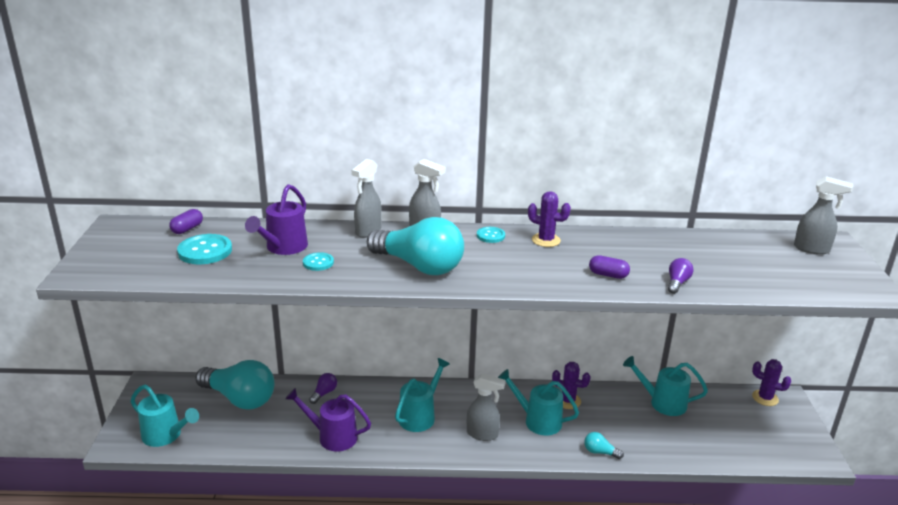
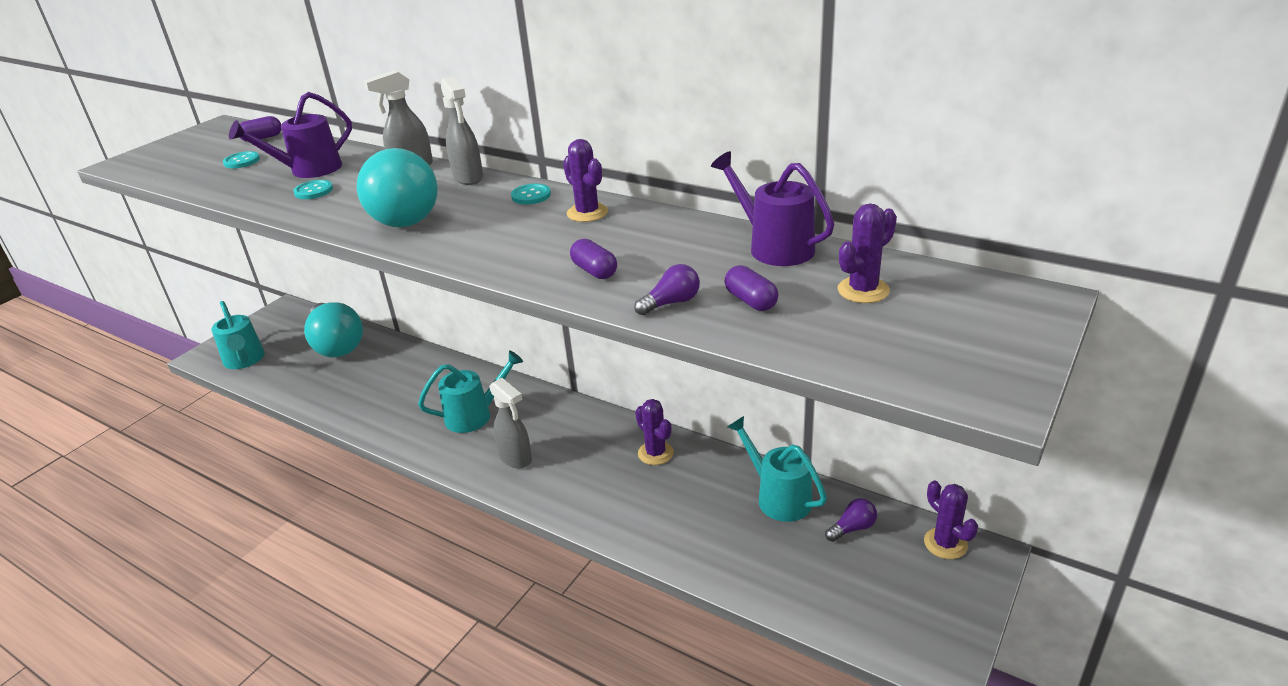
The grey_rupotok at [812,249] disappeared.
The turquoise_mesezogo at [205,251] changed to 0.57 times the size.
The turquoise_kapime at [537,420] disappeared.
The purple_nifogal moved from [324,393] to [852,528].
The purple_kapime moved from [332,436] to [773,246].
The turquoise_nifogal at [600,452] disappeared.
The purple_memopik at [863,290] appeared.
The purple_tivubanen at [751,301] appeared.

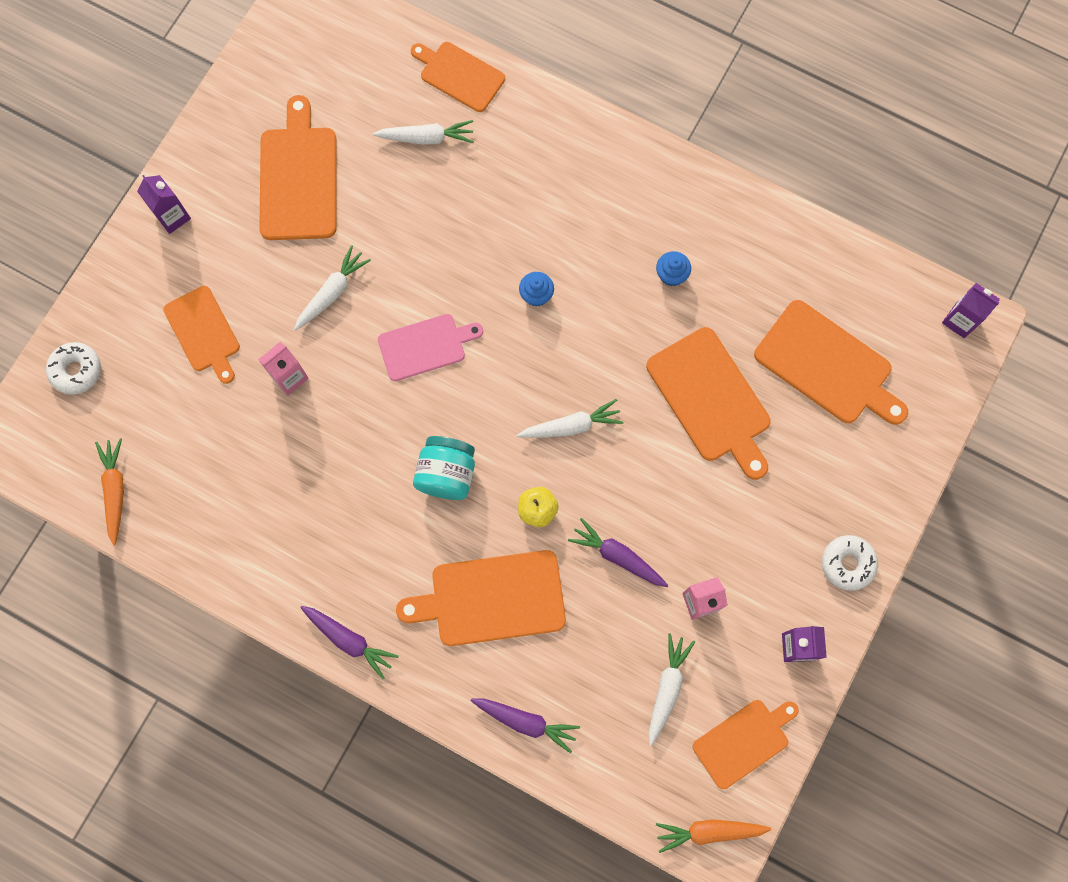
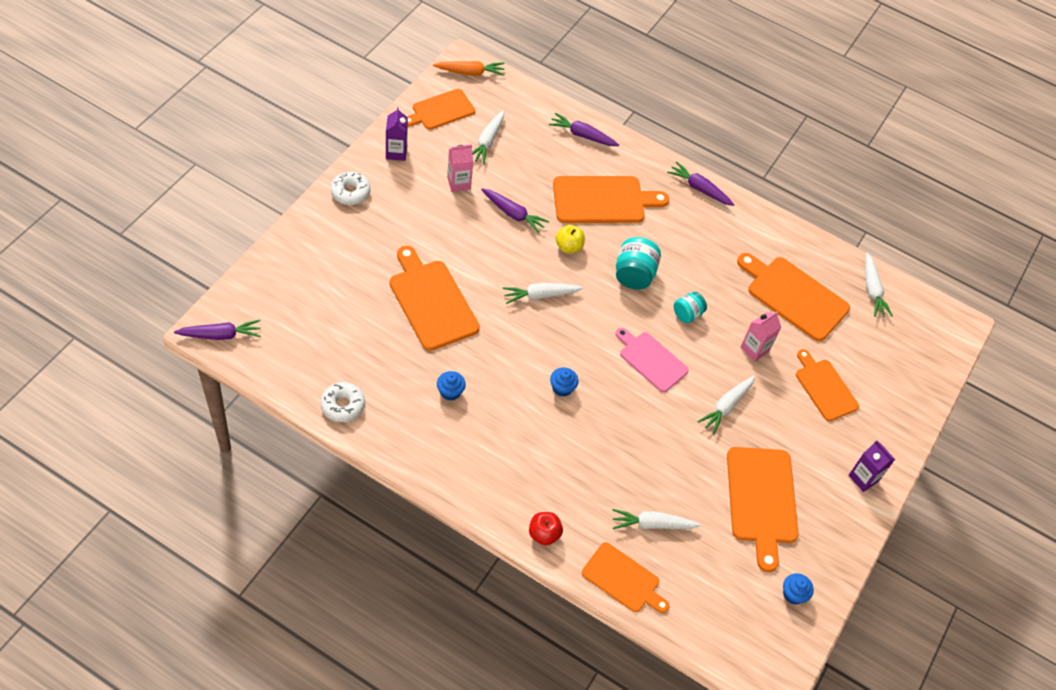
The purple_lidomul at [960,320] was replaced by the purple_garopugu at [220,335].
The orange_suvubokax moved from [827,365] to [794,296].
The pink_suvubokax at [425,346] turned 60 degrees clockwise.
The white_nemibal moved from [76,370] to [343,405].
The orange_garopugu at [115,490] became the white_garopugu at [872,290].
The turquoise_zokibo at [687,314] appeared.
The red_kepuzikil at [544,534] appeared.
The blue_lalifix at [793,594] appeared.

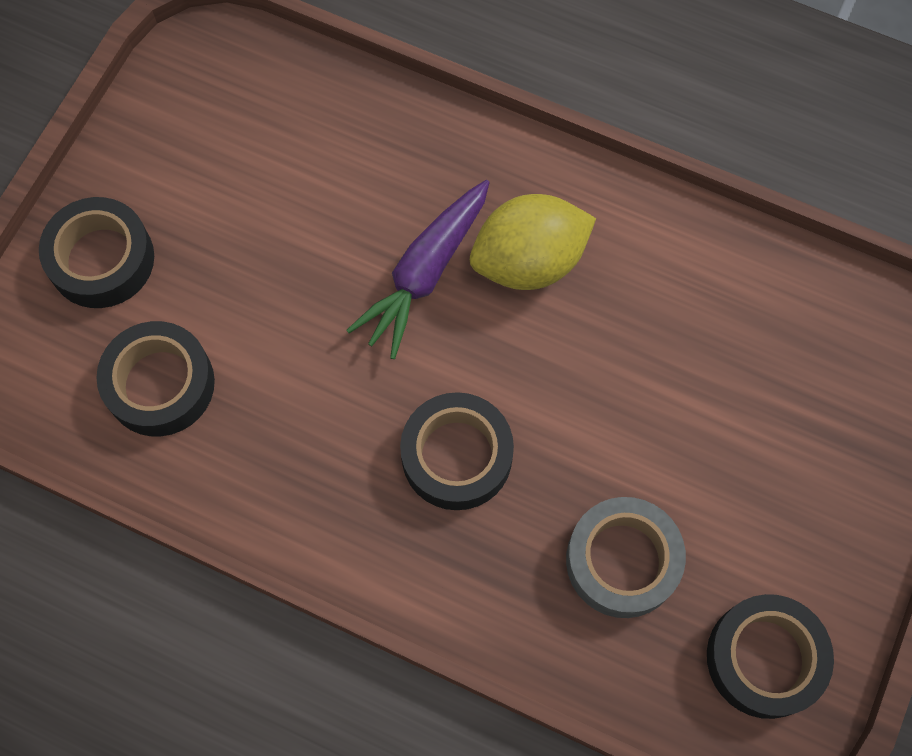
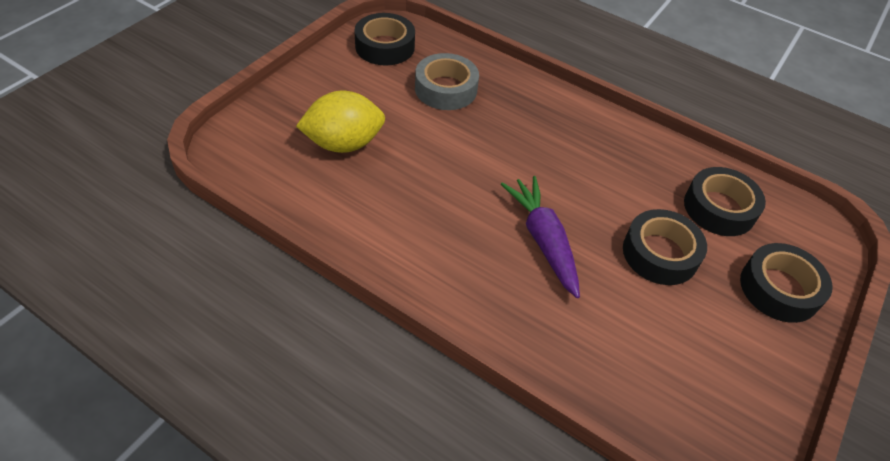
The purple_garopugu at [424,274] turned 60 degrees counterclockwise.
The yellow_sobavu moved from [529,261] to [343,144].
The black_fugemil moved from [456,456] to [660,253].

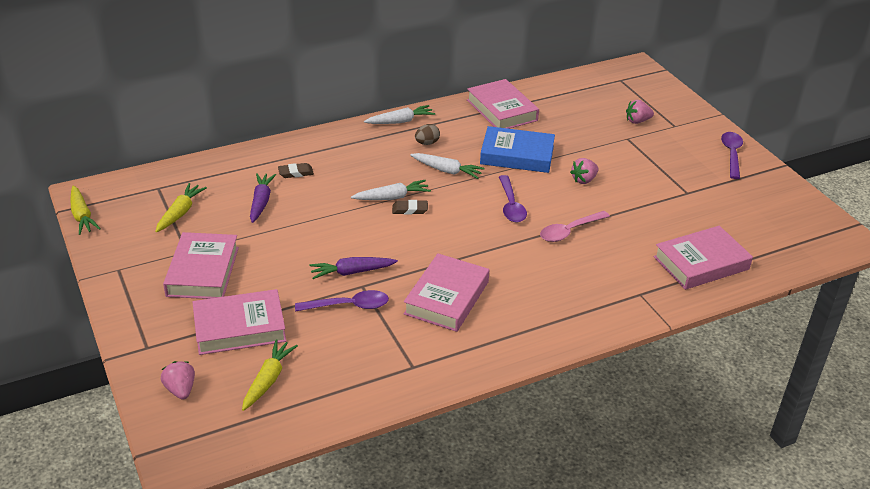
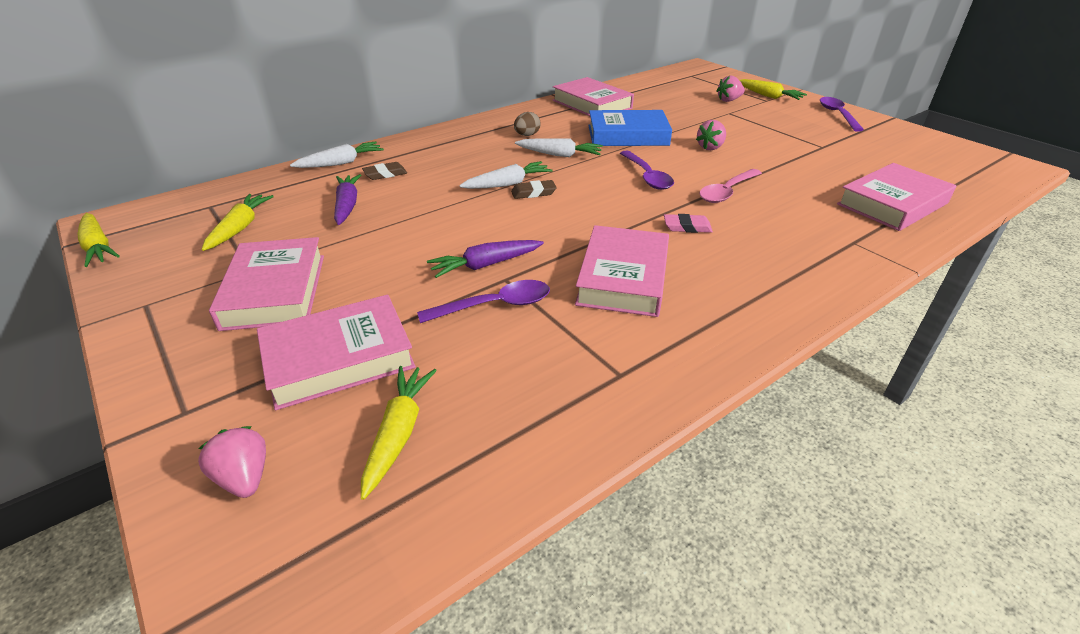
The white_garopugu moved from [400,121] to [341,163].
The yellow_garopugu at [768,96] appeared.
The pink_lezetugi at [687,227] appeared.

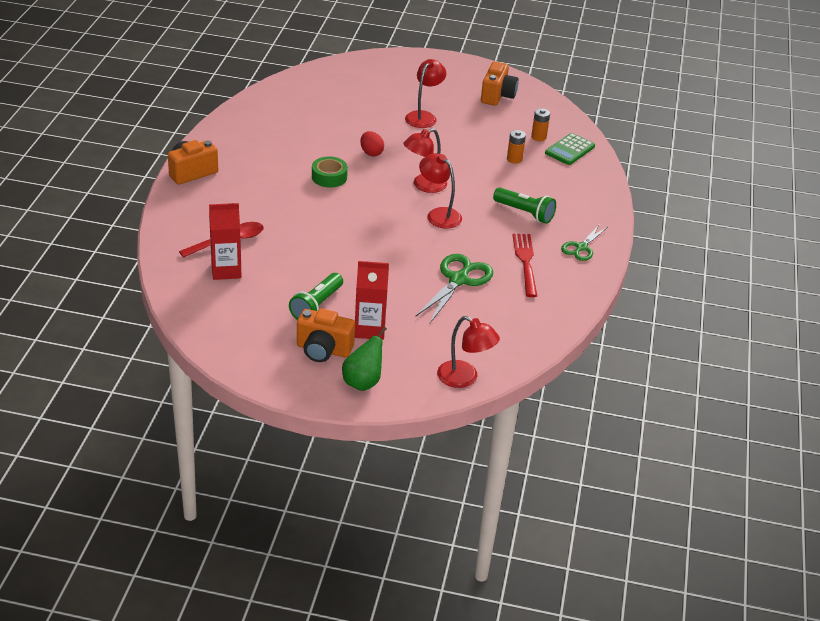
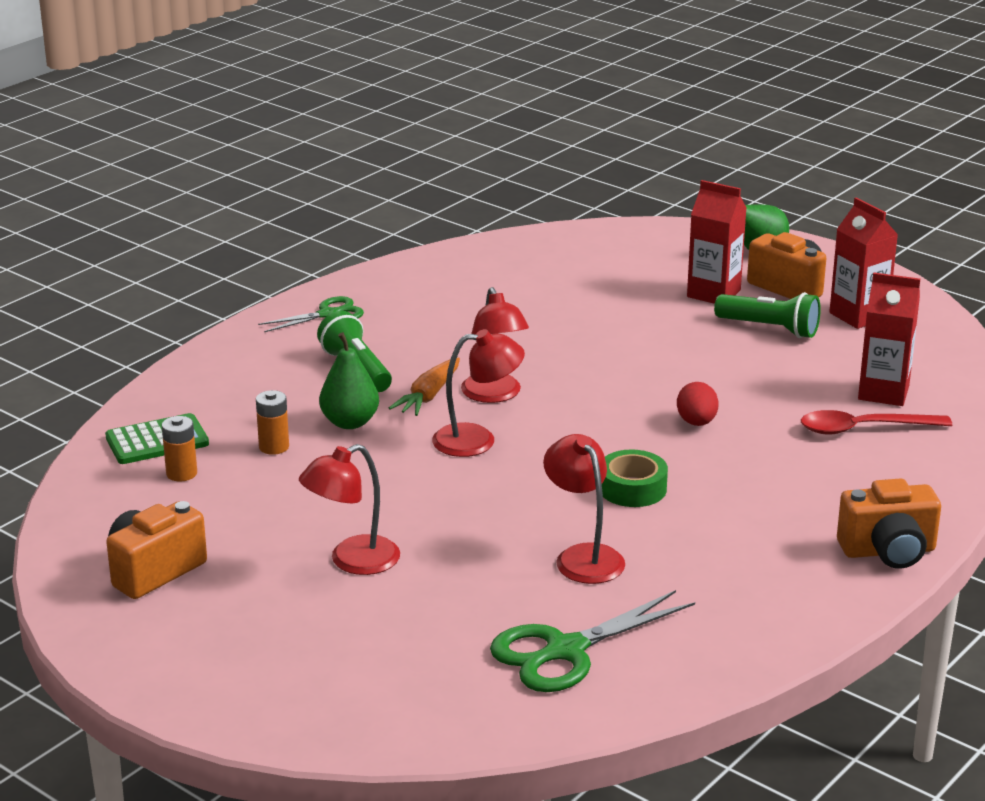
The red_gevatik moved from [371,153] to [696,422].
The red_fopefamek at [526,262] disappeared.
The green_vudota moved from [459,280] to [565,651].
The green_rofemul at [316,306] turned 60 degrees clockwise.
The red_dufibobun moved from [464,378] to [583,556].
The red_lidomul at [858,315] appeared.
The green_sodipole at [350,422] appeared.
The orange_garopugu at [428,396] appeared.

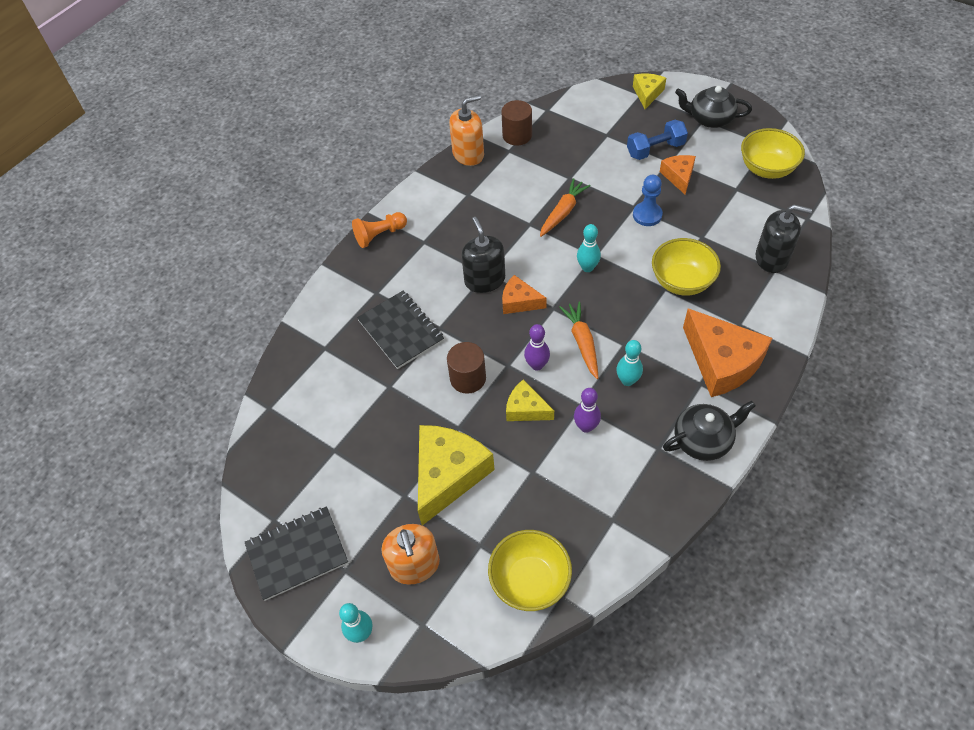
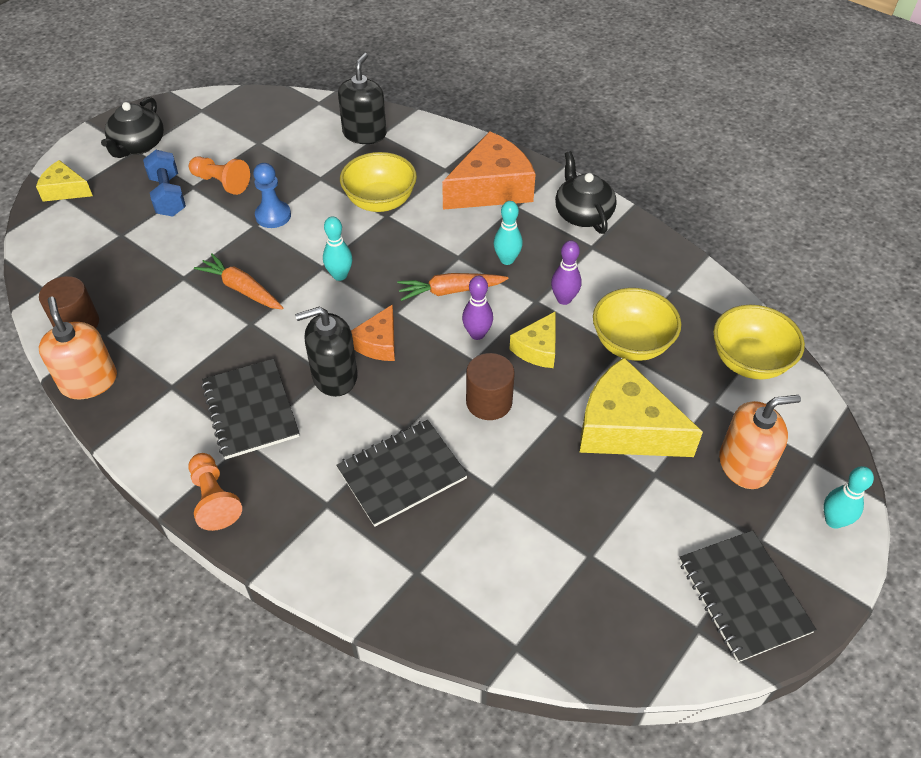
The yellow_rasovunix moved from [766,169] to [631,344].
The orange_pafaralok at [678,176] was replaced by the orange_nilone at [221,183].
The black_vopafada at [250,410] appeared.

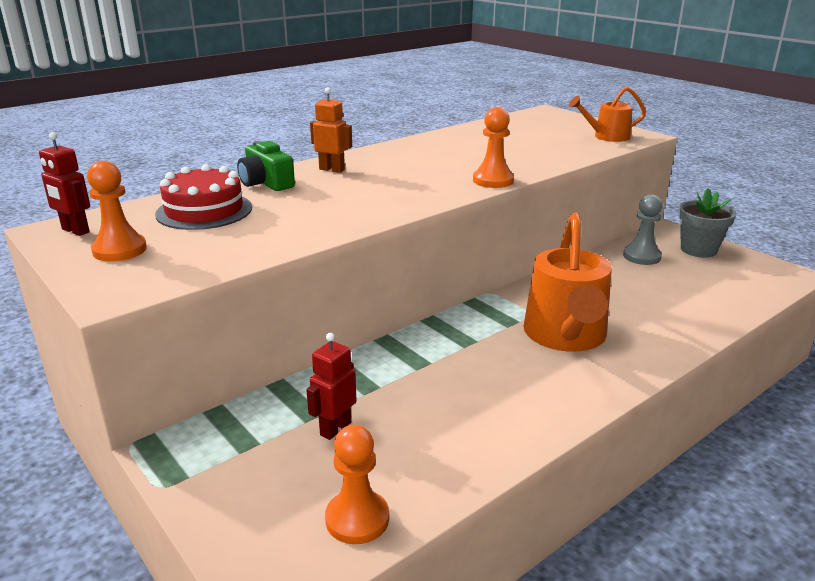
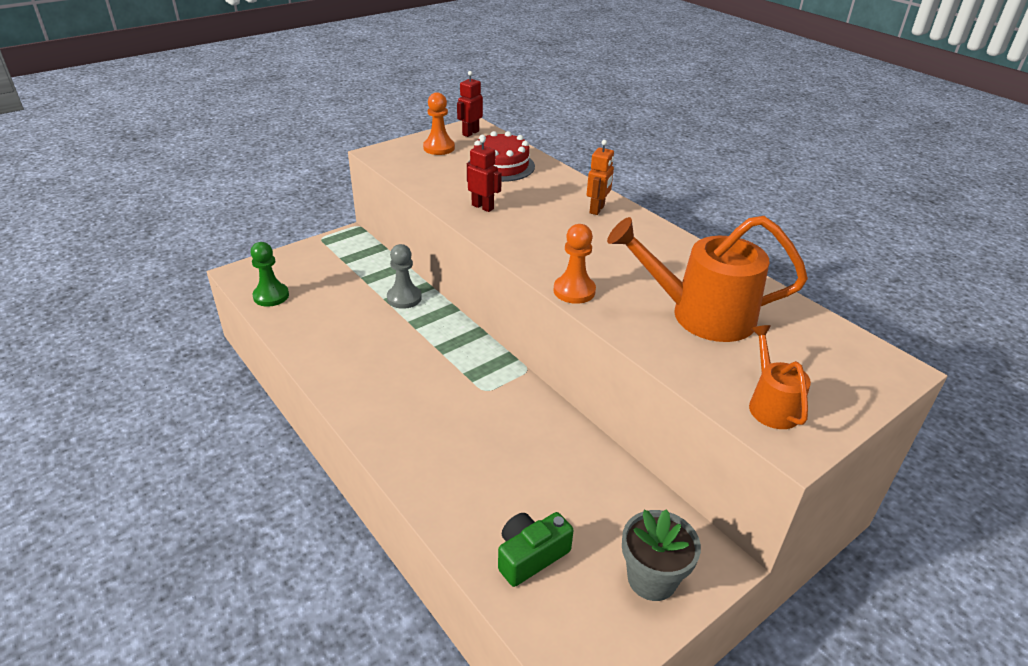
The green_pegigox moved from [266,183] to [530,556].
The grey_nilone moved from [641,256] to [404,298].
The orange_kapime moved from [566,336] to [700,315].
The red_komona moved from [335,428] to [483,207].
The orange_nilone at [357,519] became the green_nilone at [271,296].

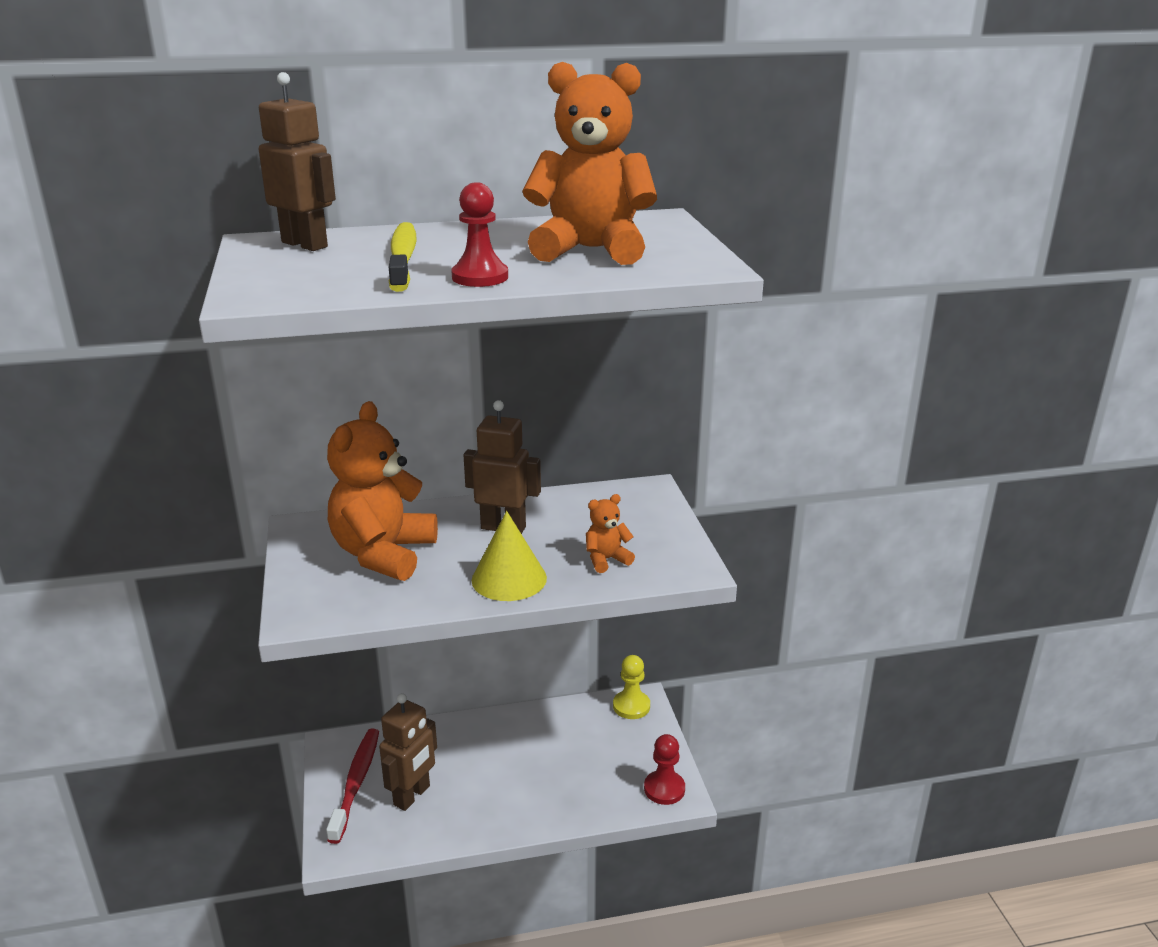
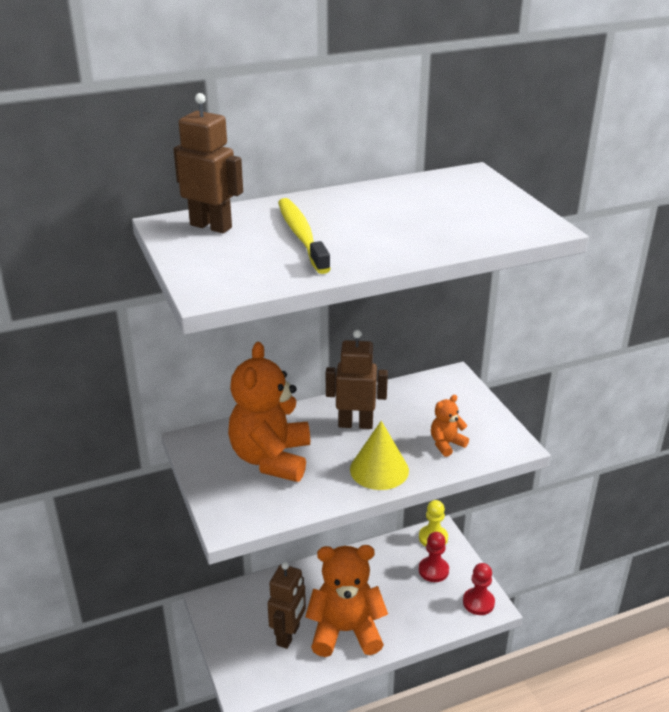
The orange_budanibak moved from [591,250] to [345,631].
The red_nilone moved from [480,277] to [433,570].
The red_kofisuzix at [356,783] disappeared.

